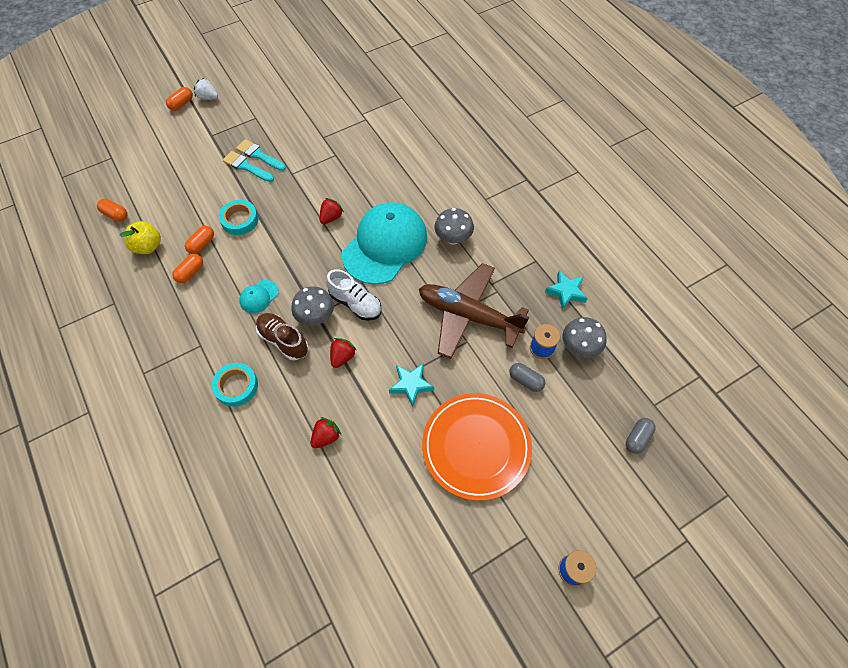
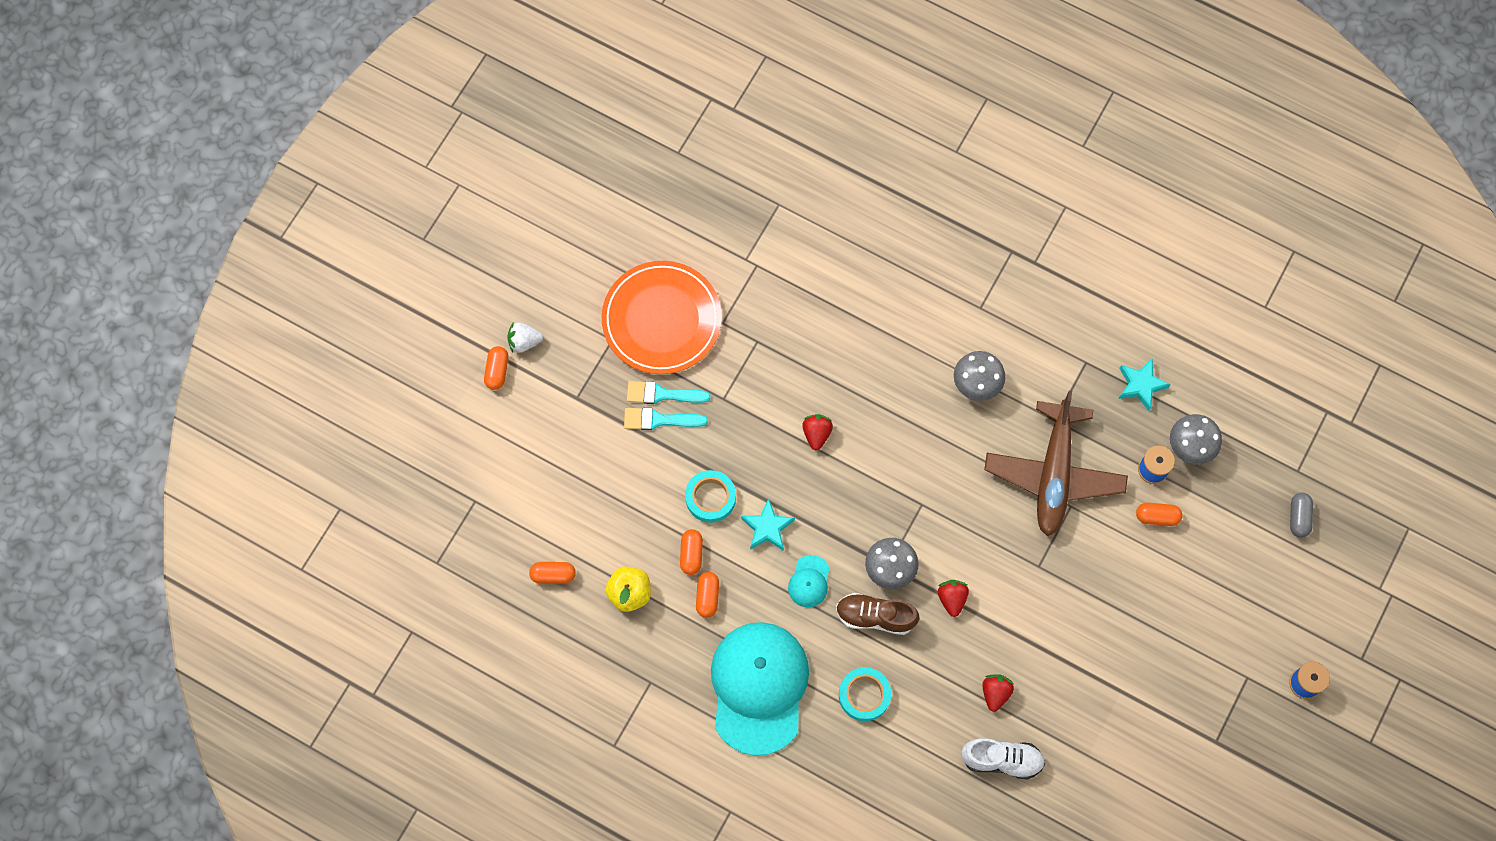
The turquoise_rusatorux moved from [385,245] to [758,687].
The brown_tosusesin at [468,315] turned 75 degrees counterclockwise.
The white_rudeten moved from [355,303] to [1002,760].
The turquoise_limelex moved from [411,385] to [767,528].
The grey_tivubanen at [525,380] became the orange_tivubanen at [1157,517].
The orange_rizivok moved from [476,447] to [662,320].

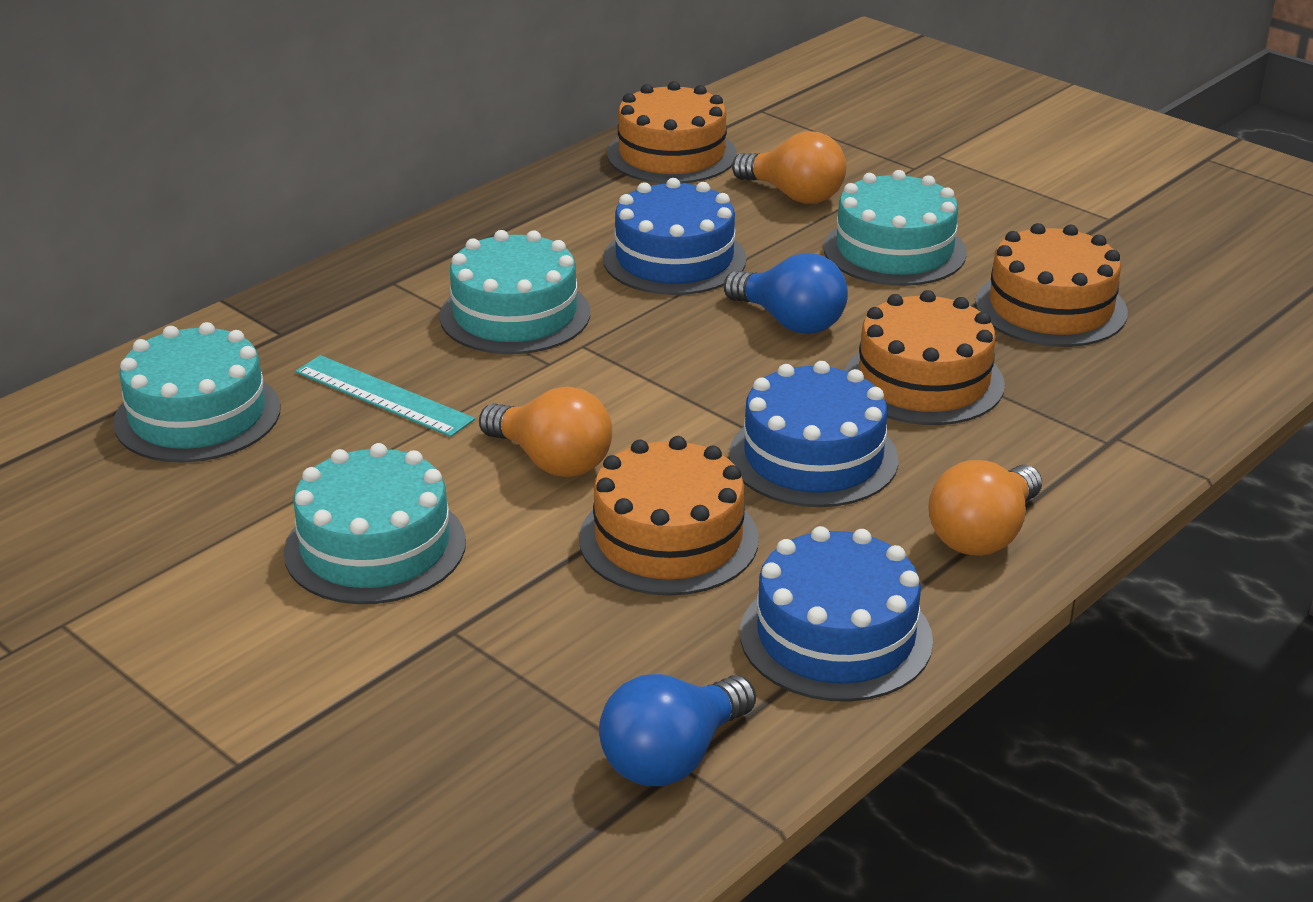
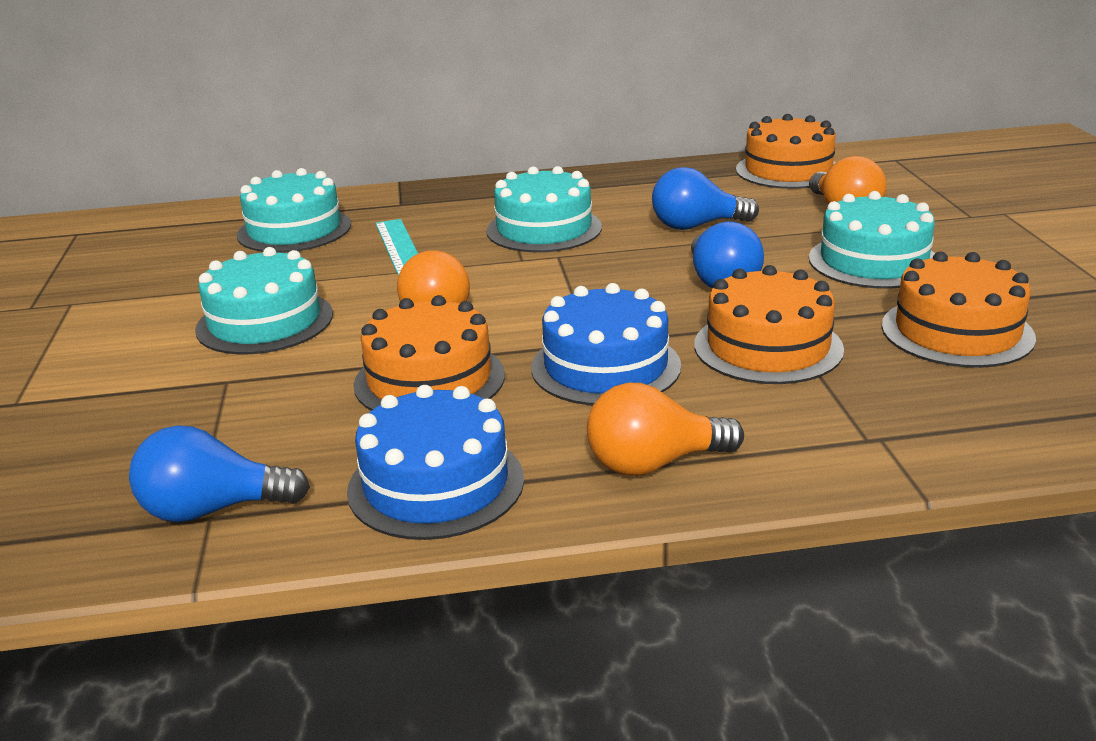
The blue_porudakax at [674,259] was replaced by the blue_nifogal at [696,226].

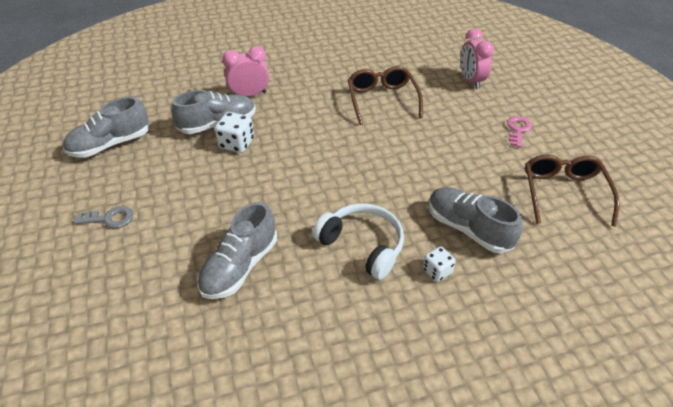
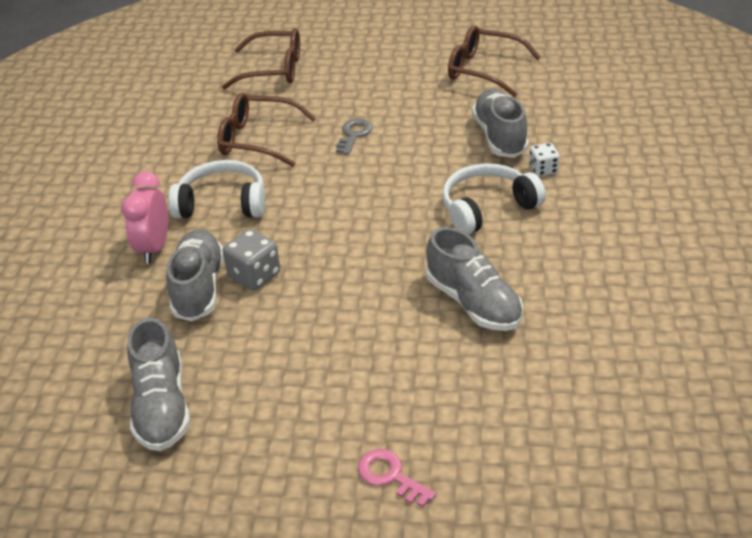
The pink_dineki at [471,81] was replaced by the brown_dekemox at [273,70].
The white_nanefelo at [236,144] became the grey_nanefelo at [254,275].
The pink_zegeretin moved from [518,130] to [390,476].
The grey_rudeten at [468,229] turned 105 degrees clockwise.
The grey_zegeretin moved from [110,219] to [354,135].
The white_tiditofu at [222,203] appeared.

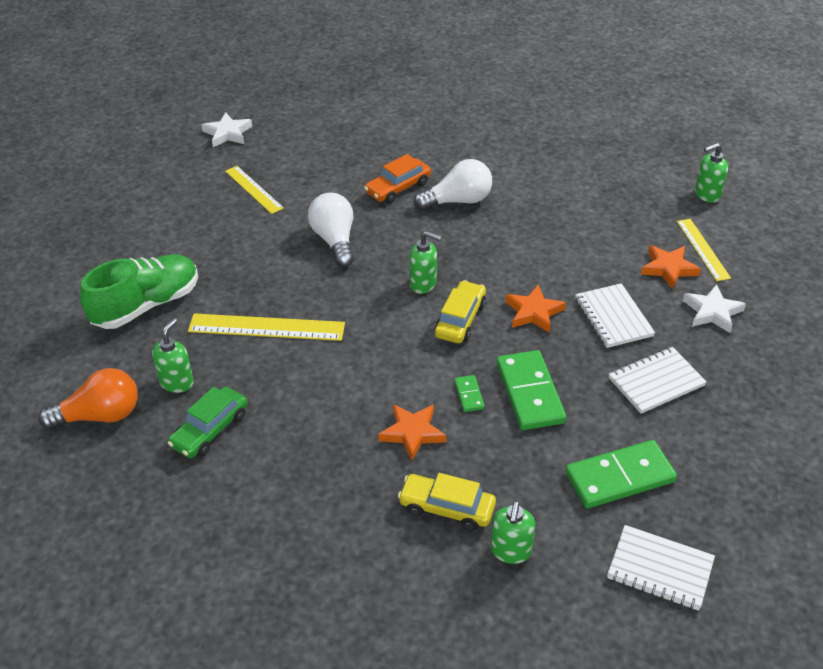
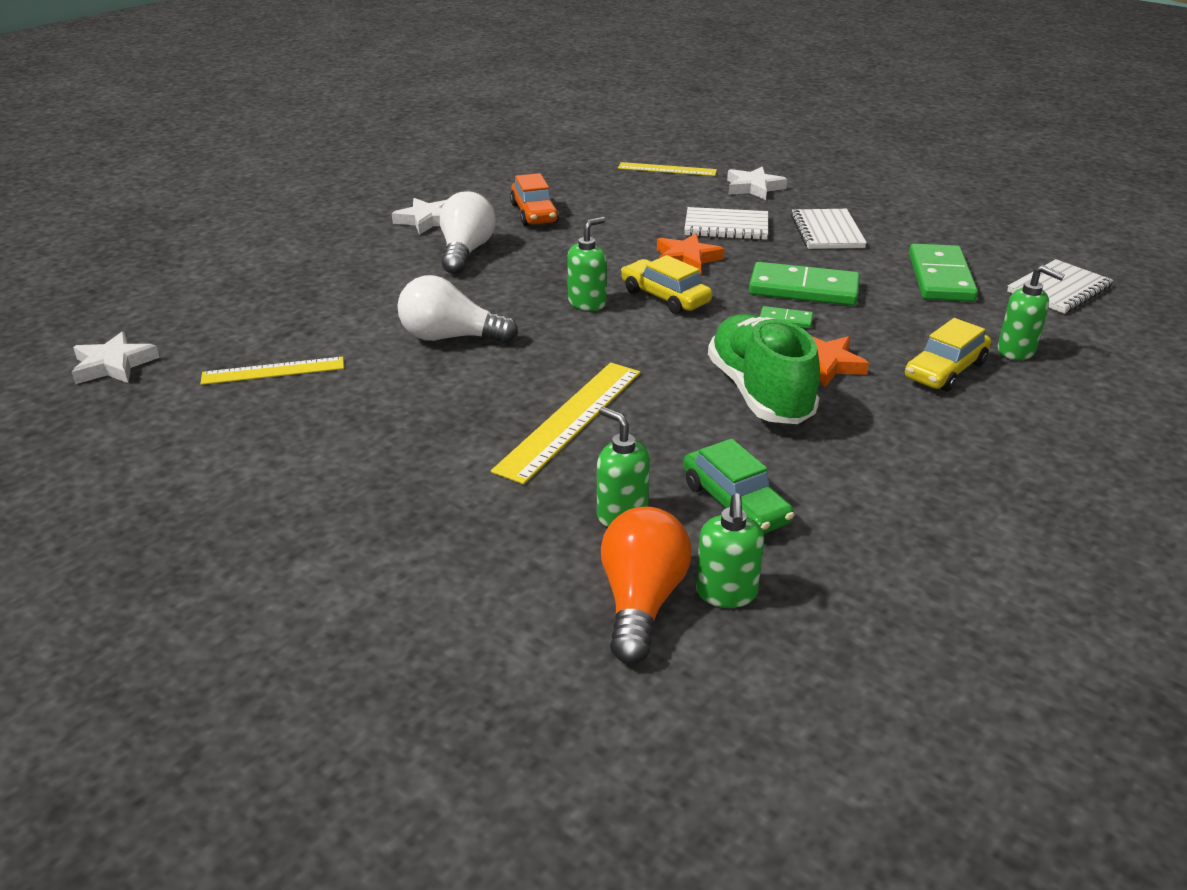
The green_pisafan moved from [707,195] to [726,593].
The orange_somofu moved from [398,188] to [534,213].
The orange_limelex at [668,268] disappeared.
The green_rudeten moved from [146,305] to [759,393].
The white_limelex at [427,220] appeared.

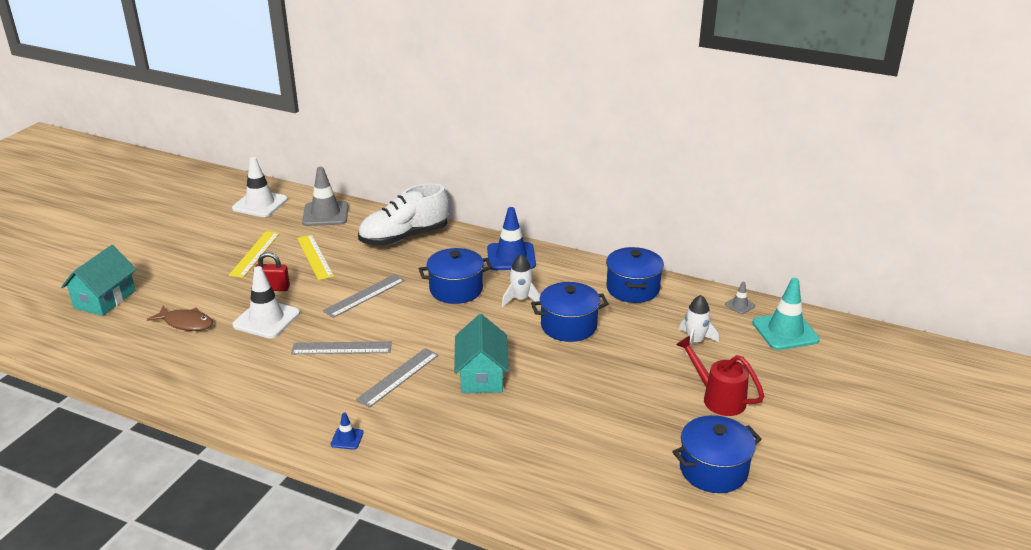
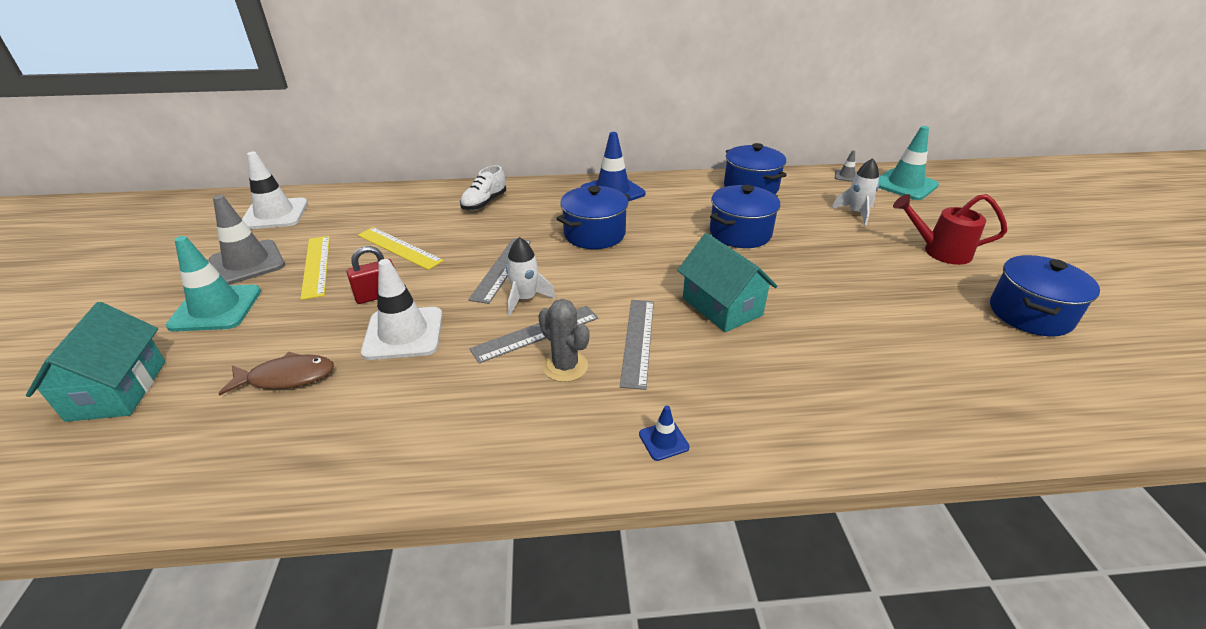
The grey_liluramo moved from [325,214] to [247,263].
The white_rudeten at [404,237] changed to 0.54 times the size.
The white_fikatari moved from [521,299] to [525,299].
The turquoise_liluramo at [216,308] appeared.
The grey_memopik at [565,366] appeared.

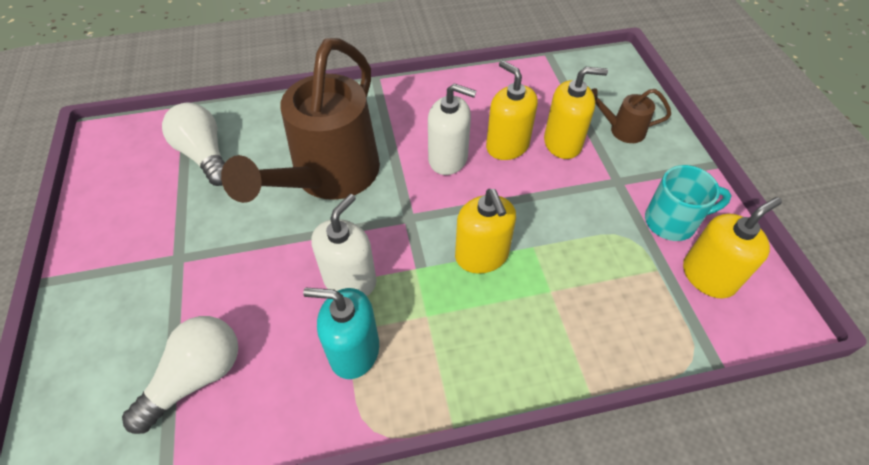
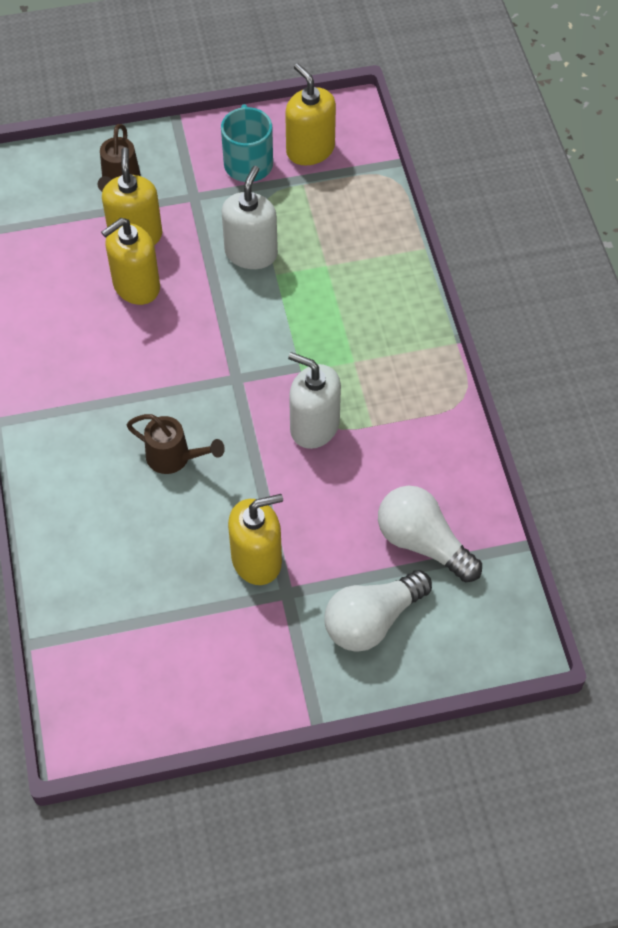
The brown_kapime at [329,177] changed to 0.43 times the size.
The white_pisafan moved from [448,158] to [251,253].
The white_nifogal moved from [204,155] to [372,620].
The yellow_pisafan moved from [482,256] to [257,560].
The turquoise_pisafan at [354,351] disappeared.

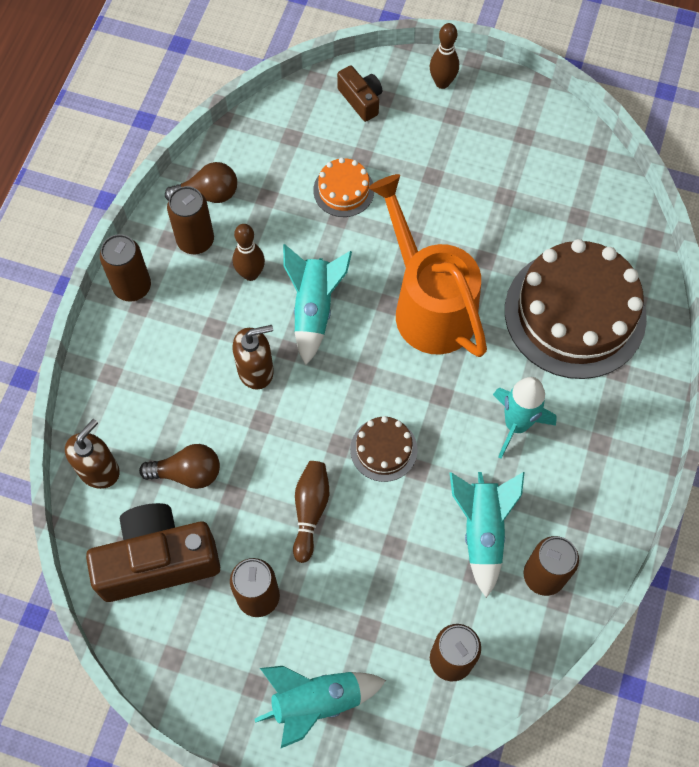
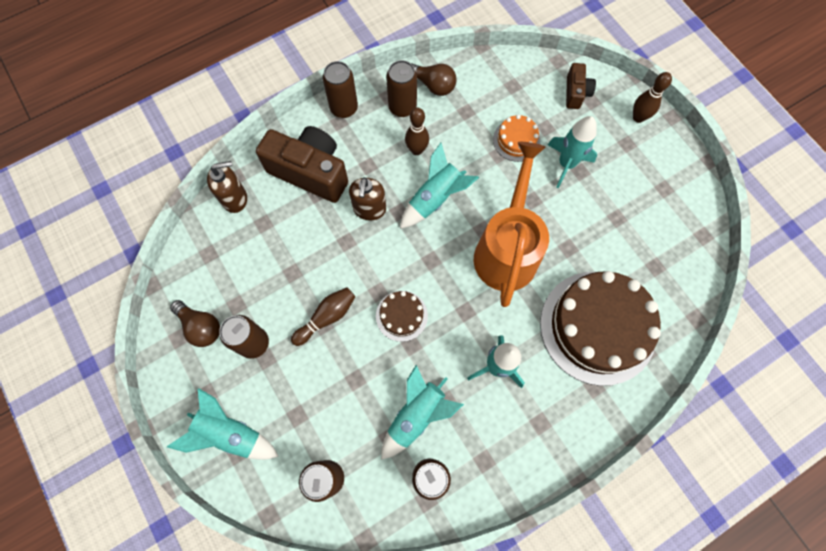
The brown_pisafan at [256,370] turned 75 degrees clockwise.
The brown_nifogal moved from [187,473] to [201,327].
The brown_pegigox moved from [158,560] to [310,172].
The turquoise_fikatari at [566,164] appeared.

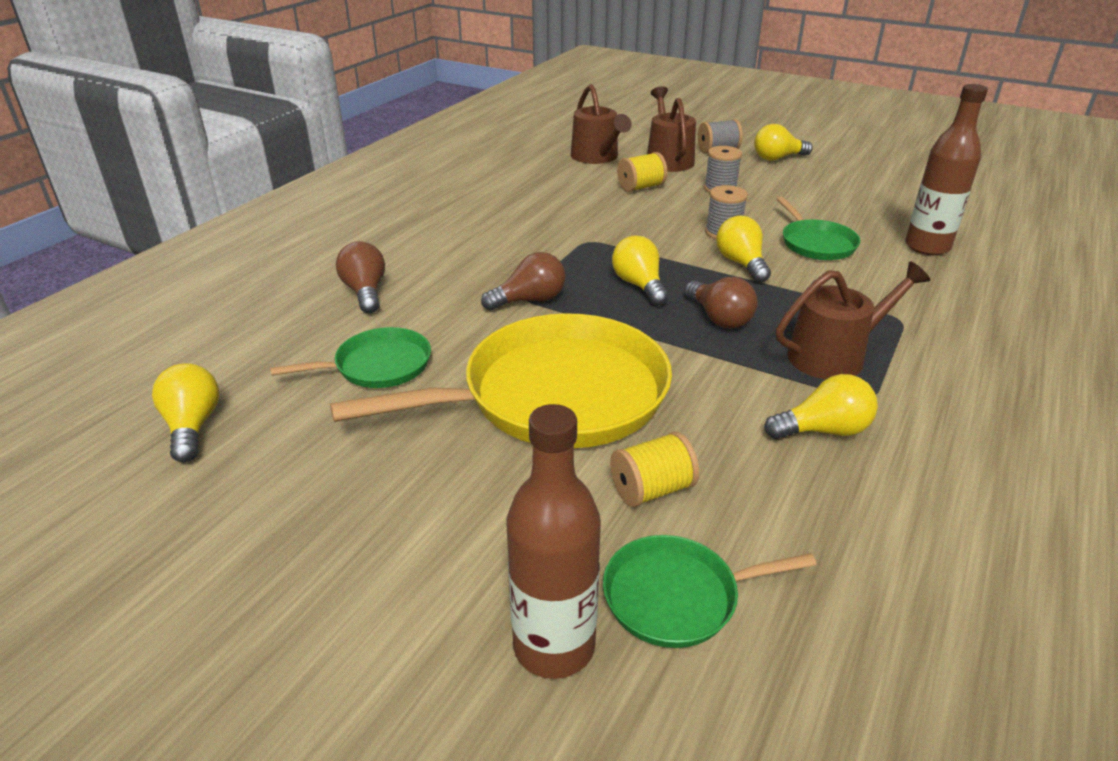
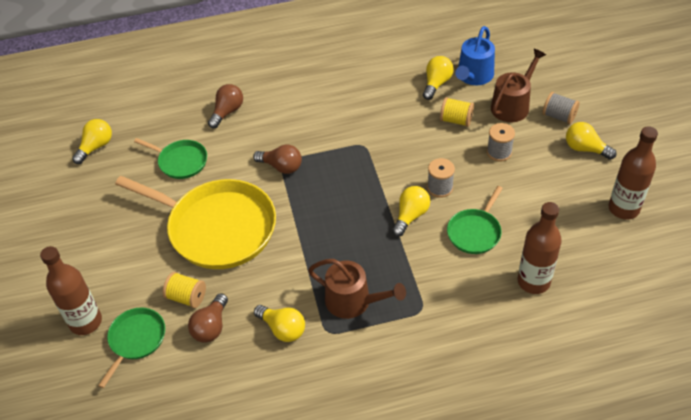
The brown_kapime at [597,157] became the blue_kapime at [473,76].
The yellow_nifogal moved from [639,285] to [436,83].
The brown_nifogal moved from [719,318] to [211,326].
The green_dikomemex at [677,597] turned 75 degrees clockwise.
The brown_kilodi at [623,209] appeared.

